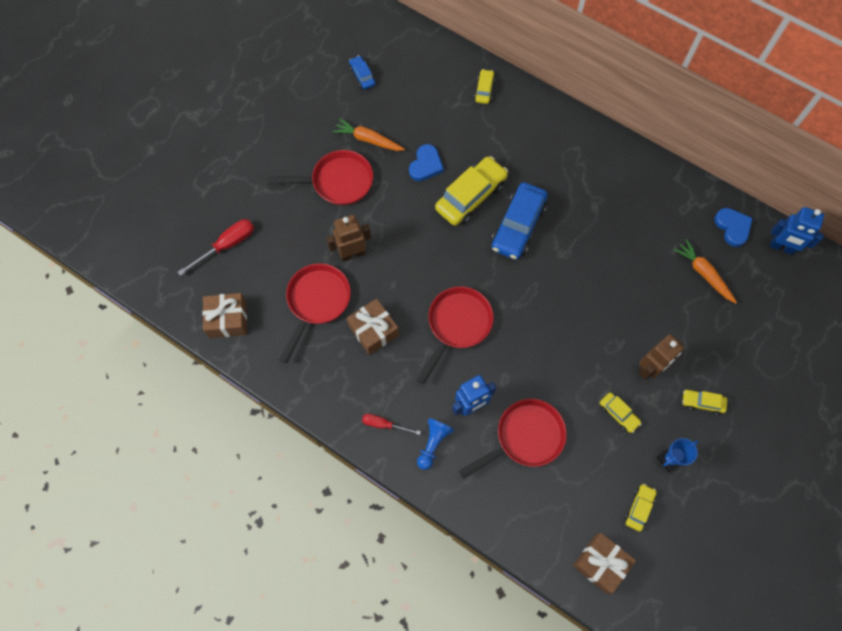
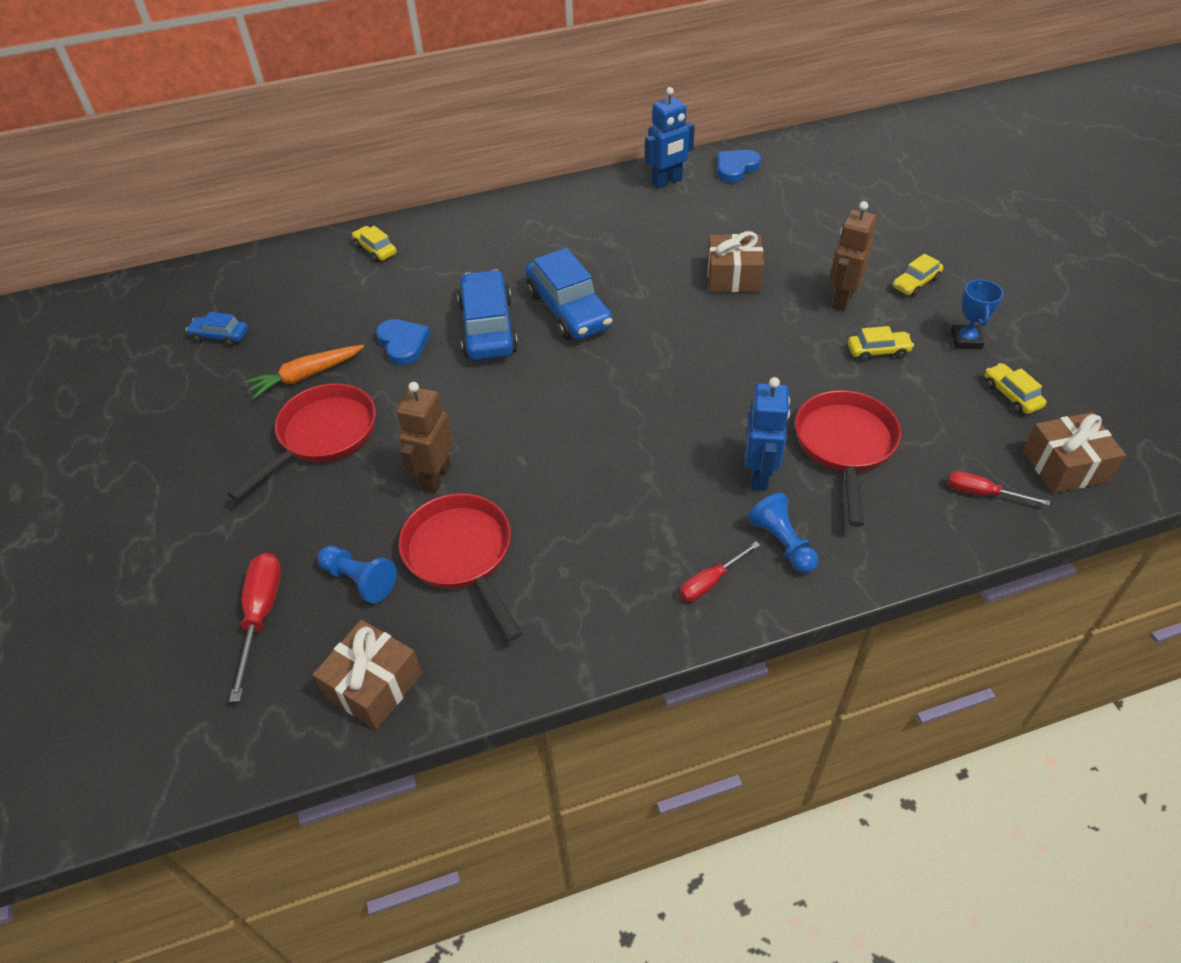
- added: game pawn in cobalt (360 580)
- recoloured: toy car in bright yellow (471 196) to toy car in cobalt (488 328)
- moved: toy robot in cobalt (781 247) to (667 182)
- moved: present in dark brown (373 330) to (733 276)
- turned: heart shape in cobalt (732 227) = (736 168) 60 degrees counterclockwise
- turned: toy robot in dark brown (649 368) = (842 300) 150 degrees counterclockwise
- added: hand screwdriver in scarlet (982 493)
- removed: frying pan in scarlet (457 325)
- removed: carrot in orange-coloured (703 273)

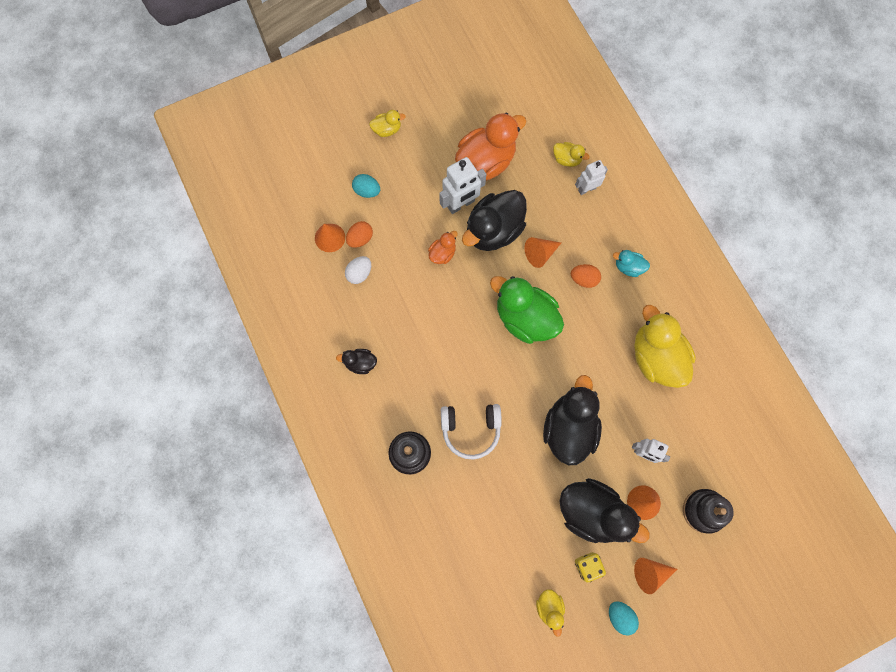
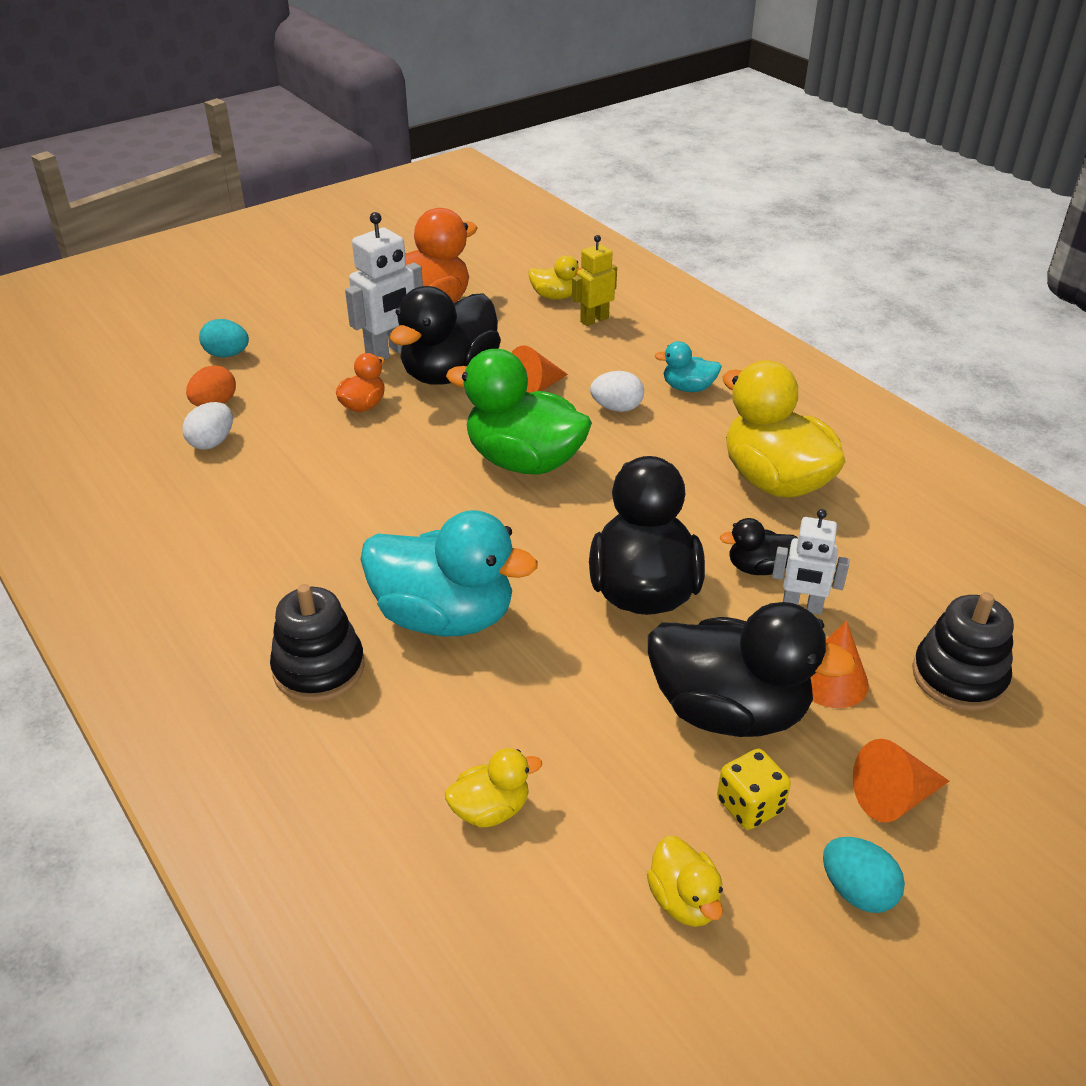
- replaced: headset in pure white (471 429) to toy duck in teal (445 616)
- moved: toy duck in bright yellow (387 129) to (491 809)
- recoloured: toy robot in pure white (586 189) to toy robot in bright yellow (594 320)
- recoloured: toy egg in orange-coloured (583 279) to toy egg in pure white (616 408)
- moved: toy duck in ebony (360 363) to (758 568)
- removed: cone shape in orange-coloured (330 237)

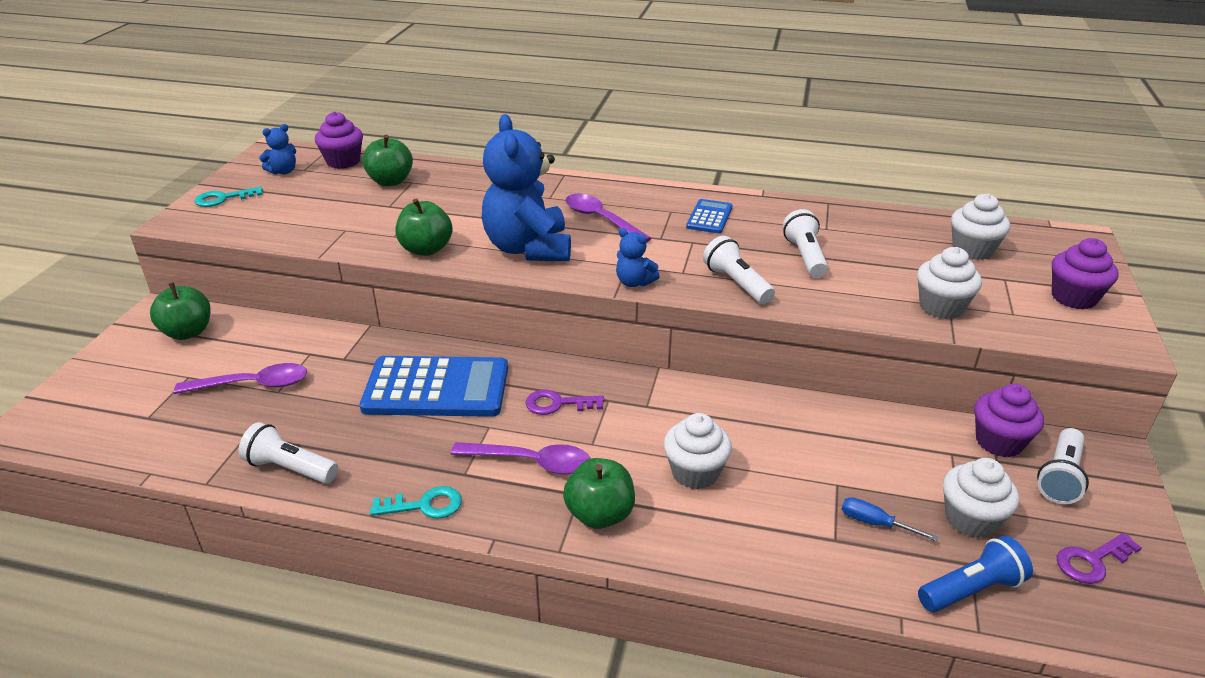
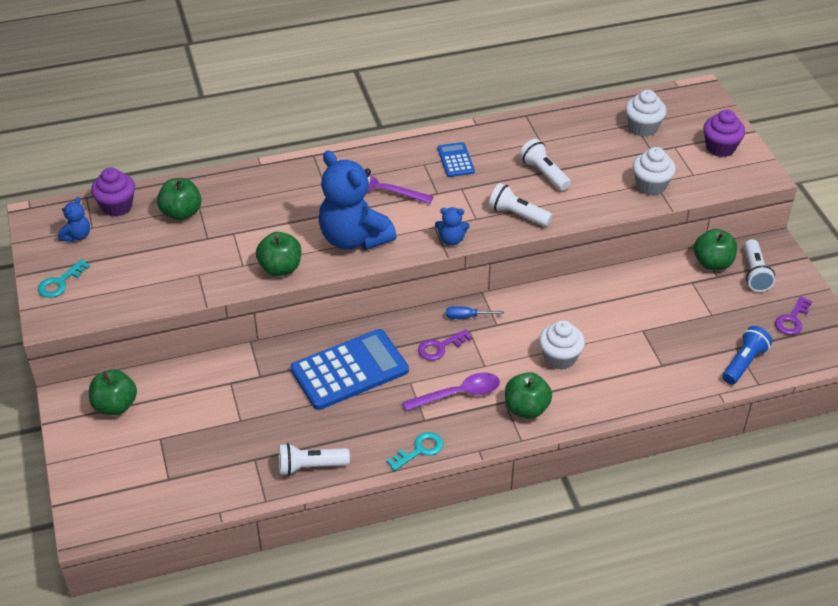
- moved: hand screwdriver in cobalt (875 523) to (467 317)
- replaced: fairy cake in violet (999 442) to apple fruit in leaf-green (712 263)
- removed: teaspoon in violet (252 385)
- removed: fairy cake in pure white (970 519)

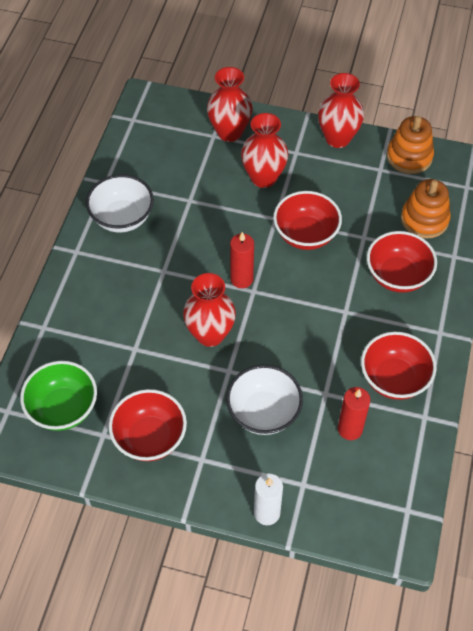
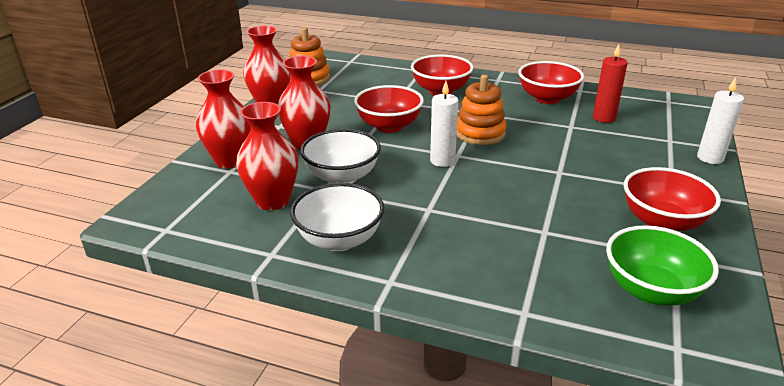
- moved: tall vase in scarlet (210 334) to (273 201)
- moved: bowl in pure white (263 412) to (342 177)
- recoloured: pillar candle in scarlet (241 279) to pillar candle in pure white (442 161)
- moved: ring stacker in orange-coloured (424 219) to (480 133)

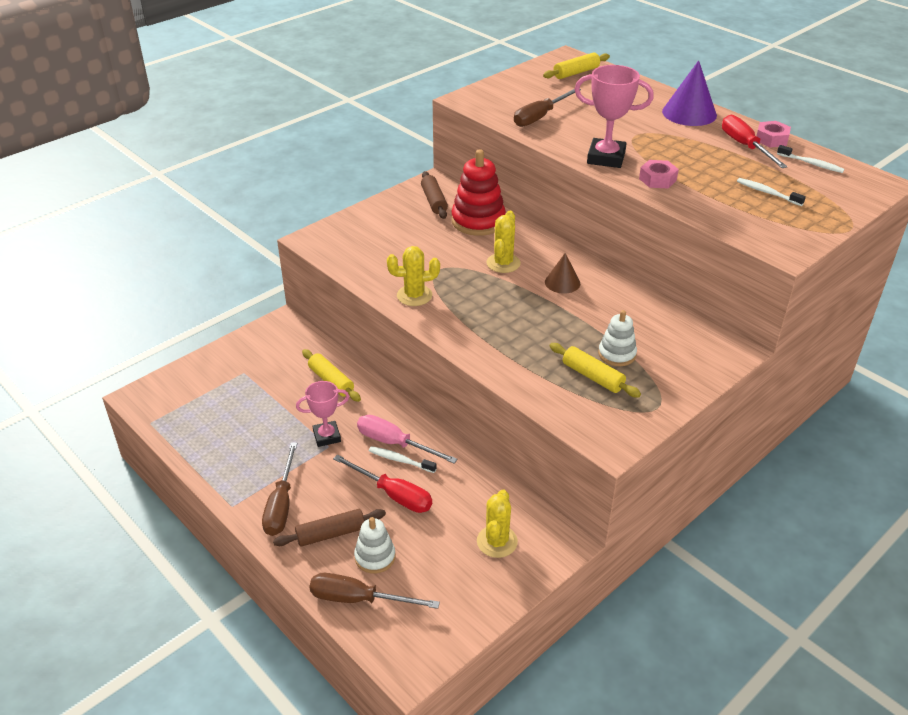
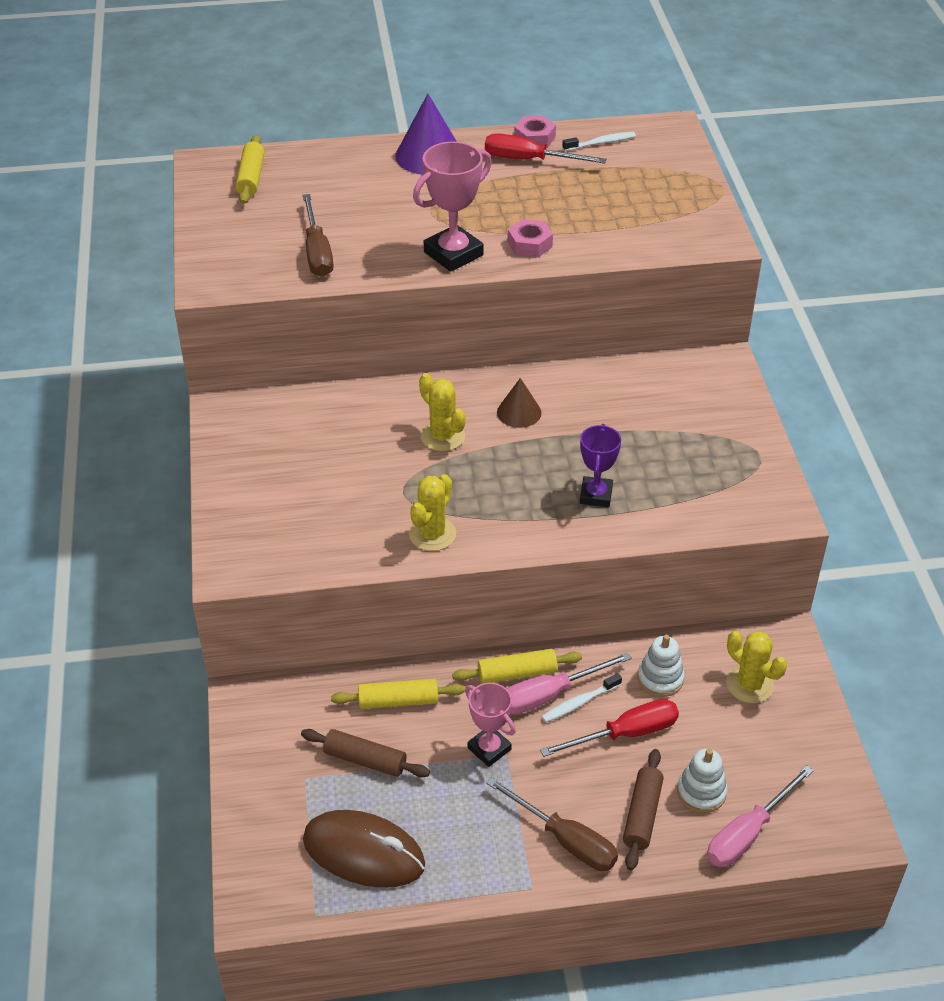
- moved: dough roller in dark brown (434 201) to (365 760)
- added: PC mouse in dark brown (364 852)
- moved: dough roller in bright yellow (592 376) to (517 673)
- turned: prize cup in pink (327 436) = (489 749) 60 degrees counterclockwise
- added: prize cup in violet (596 495)
- moved: ring stacker in pure white (617 354) to (660 679)
- recoloured: hand screwdriver in dark brown (359 599) to hand screwdriver in pink (748 833)
- removed: ring stacker in scarlet (478 221)
- removed: tooth brush in pure white (767 193)

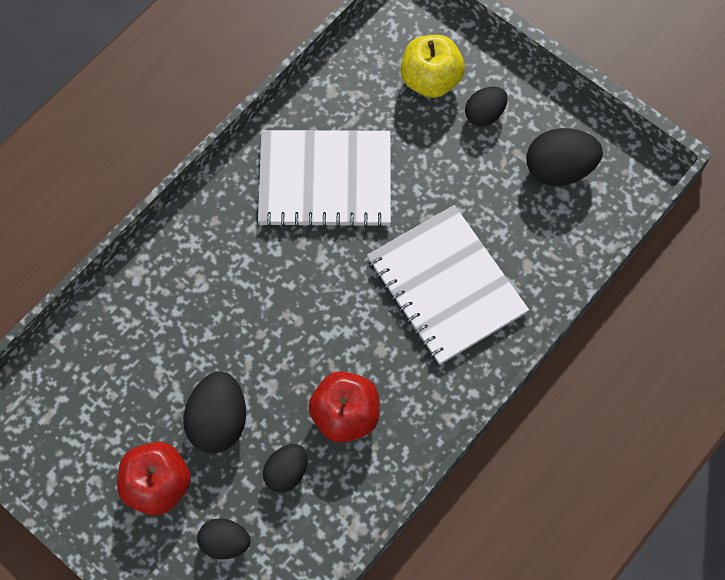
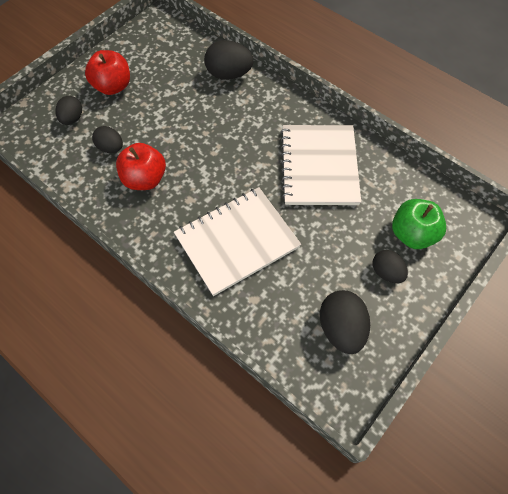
- moved: toy egg in ebony (218 421) to (229 74)
- recoloured: apple fruit in bright yellow (430 80) to apple fruit in leaf-green (412 234)

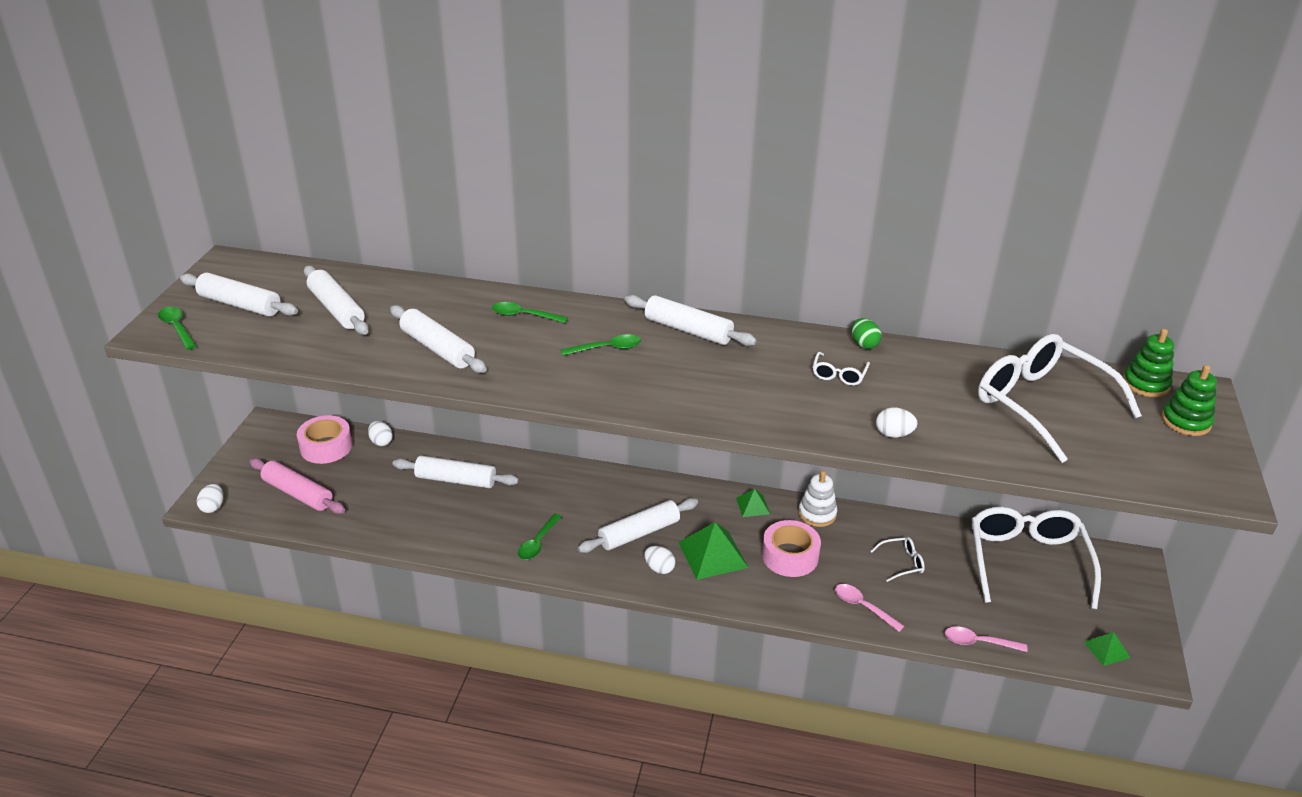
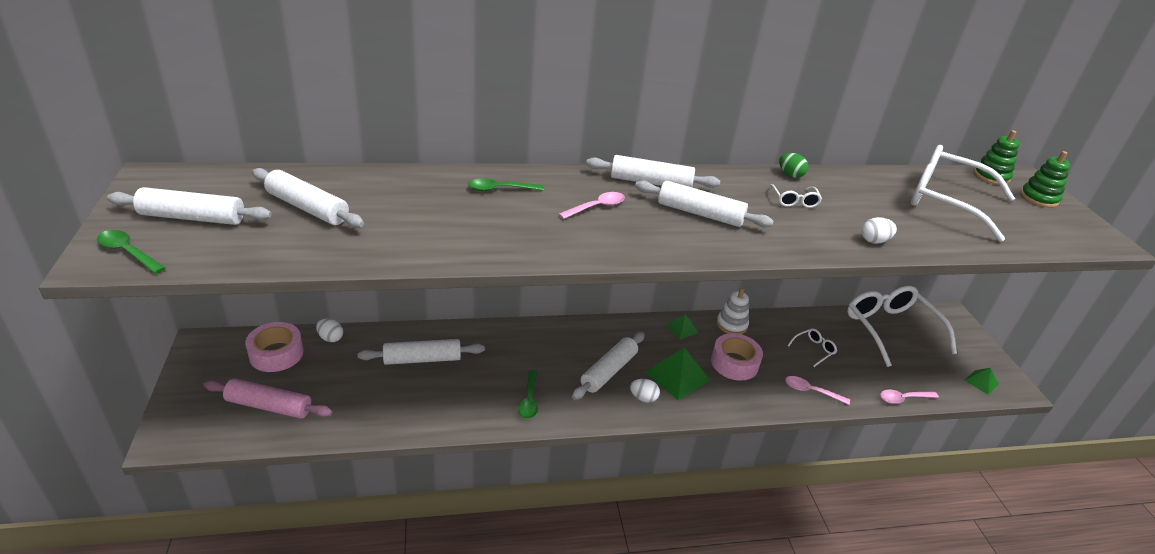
- recoloured: teaspoon in leaf-green (607 348) to teaspoon in pink (596 207)
- moved: dough roller in pure white (438 348) to (700 213)
- removed: toy egg in pure white (213 507)

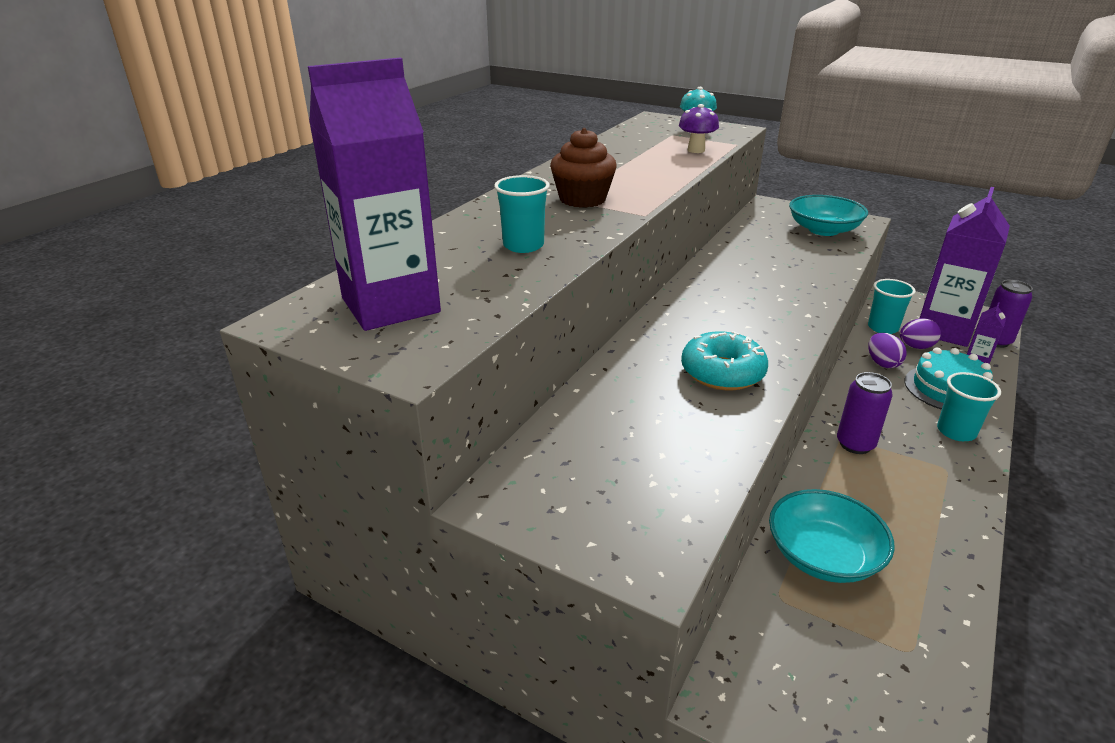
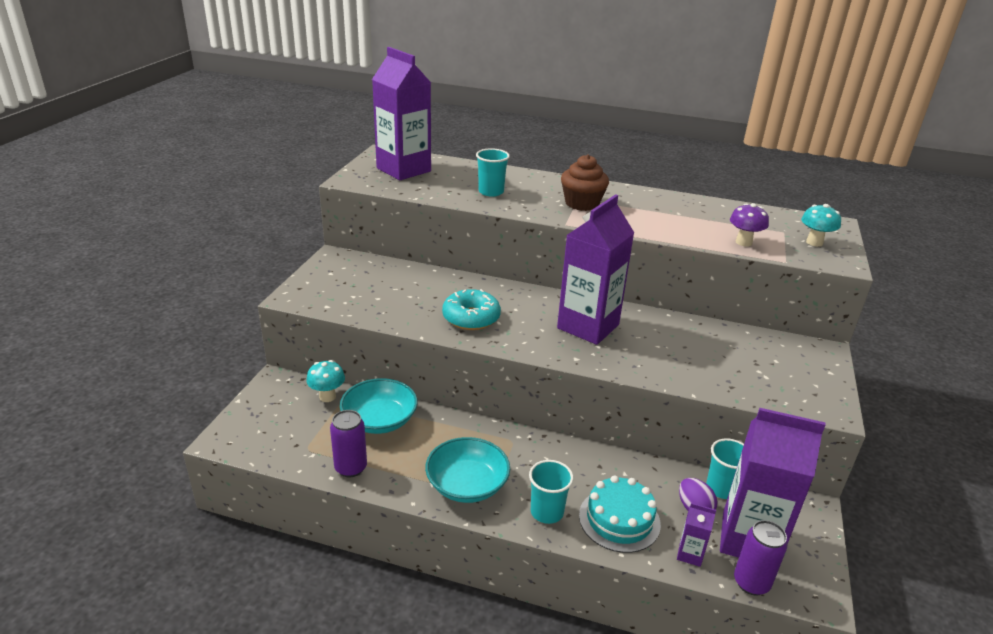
- added: mushroom in teal (327 396)
- moved: tin in violet (855 444) to (351 468)
- moved: bowl in teal (823 230) to (467 484)
- added: juice carton in violet (588 326)
- removed: toy egg in violet (882 363)

